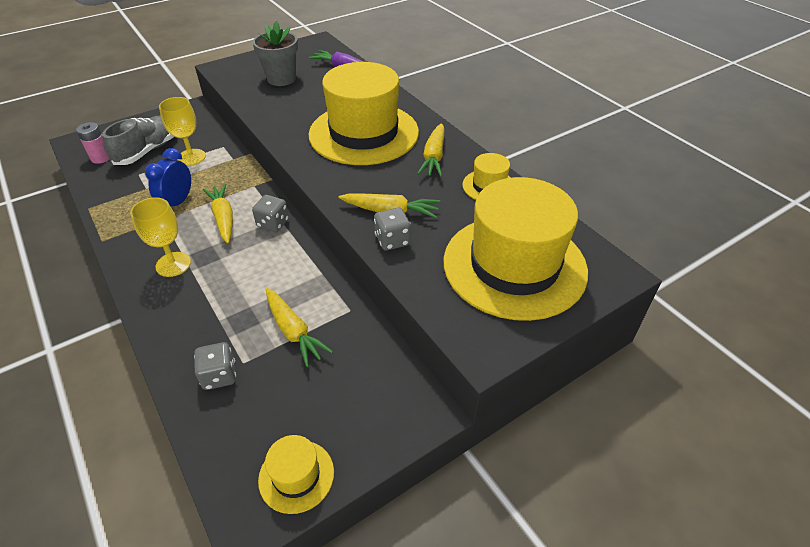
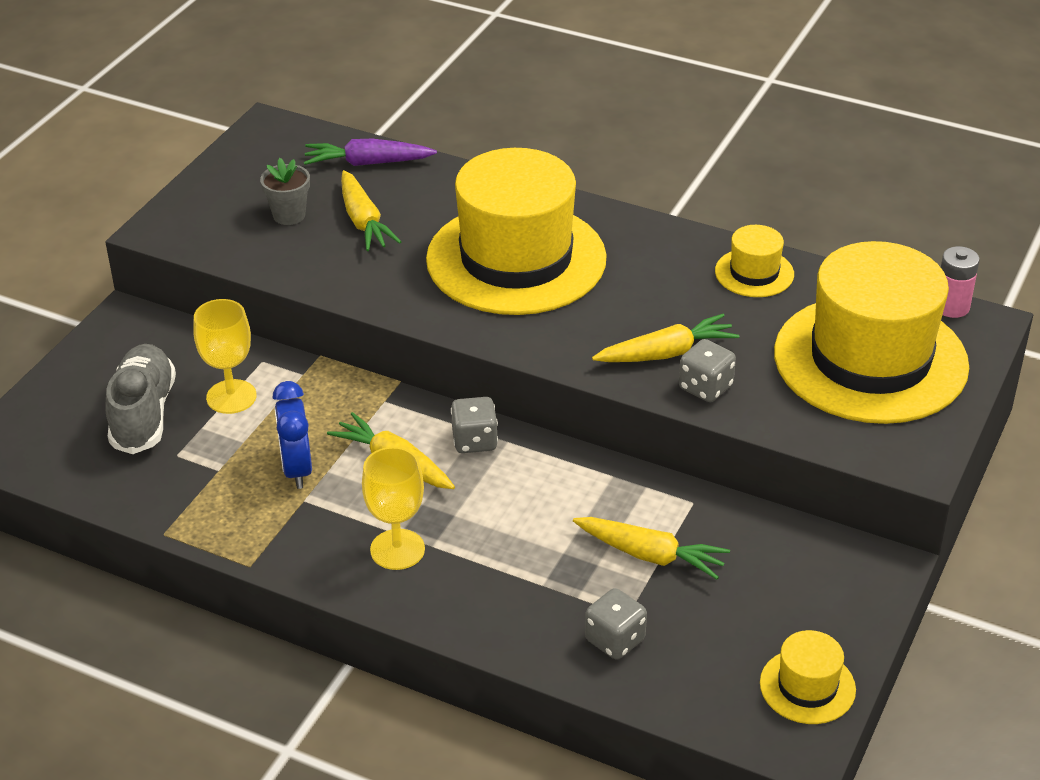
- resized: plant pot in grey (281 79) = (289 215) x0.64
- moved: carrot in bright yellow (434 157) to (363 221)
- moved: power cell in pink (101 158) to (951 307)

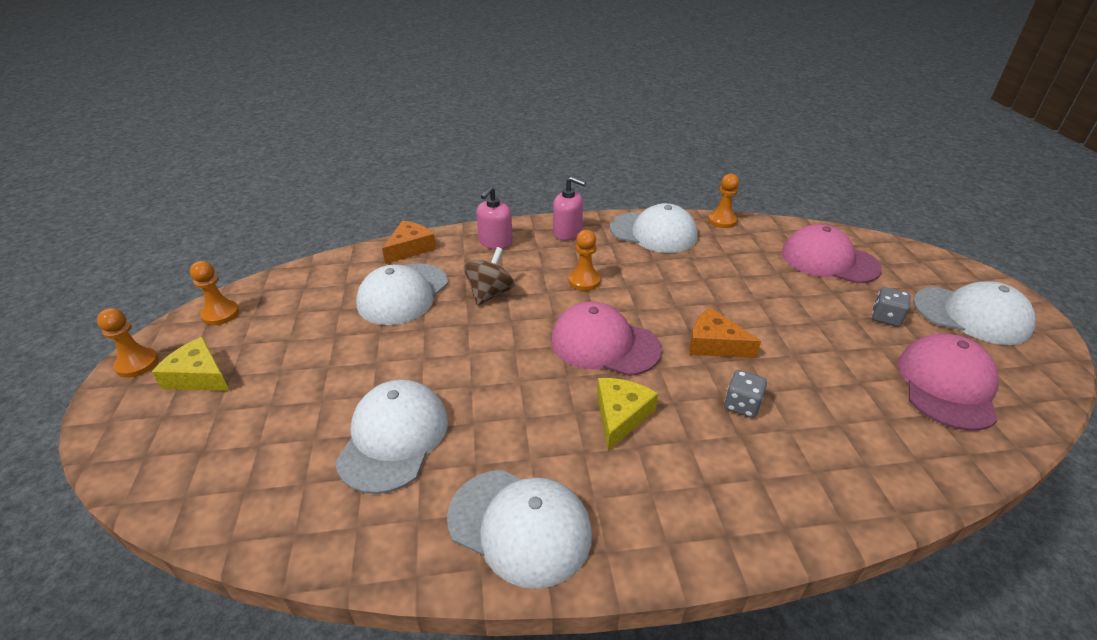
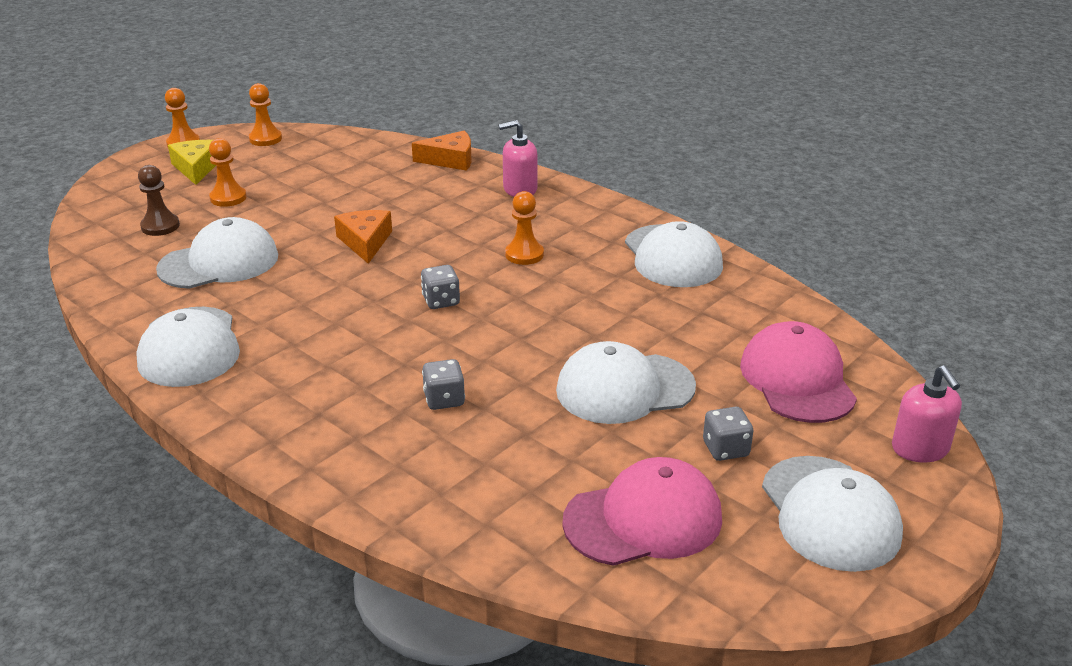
- added: game pawn in dark brown (160 226)
- moved: game pawn in orange-coloured (722 221) to (228 198)
- moved: cheese in orange-coloured (714 344) to (365 242)
- replaced: peaked cap in pink (604 344) to game die in grey (441 301)
- moved: peaked cap in pure white (403 294) to (624 388)
- moved: pump bottle in pink (567 232) to (920 449)
- removed: spinning top in dark brown (490 293)
- removed: cheese in bright yellow (620 416)

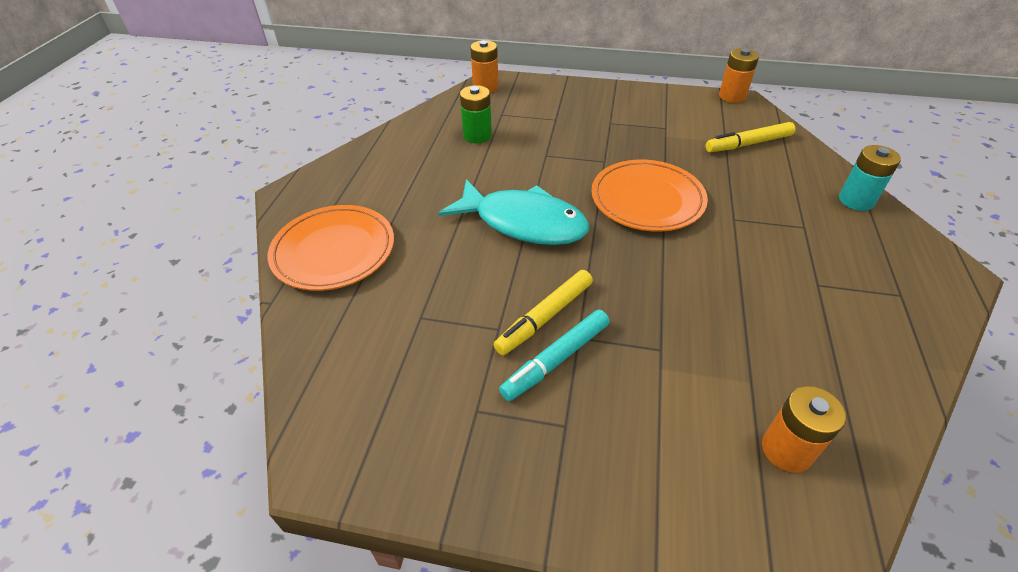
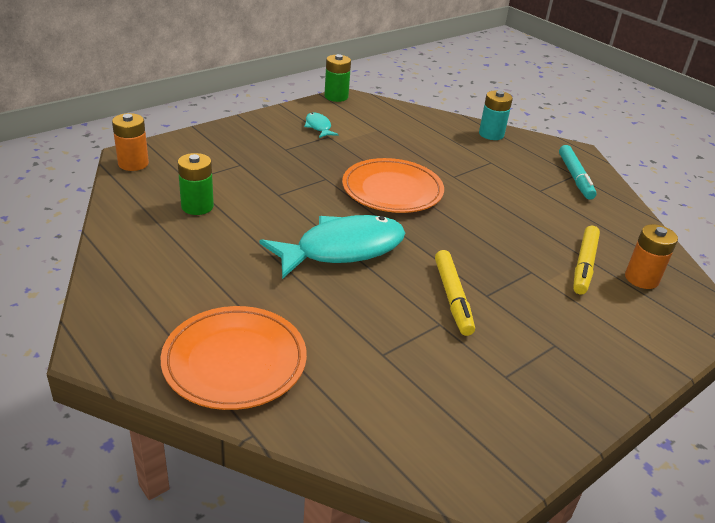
- added: toy fish in teal (318 127)
- recoloured: power cell in orange-coloured (732 96) to power cell in leaf-green (336 97)
- moved: marker in teal (556 360) to (575 177)
- moved: marker in bright yellow (748 144) to (584 265)

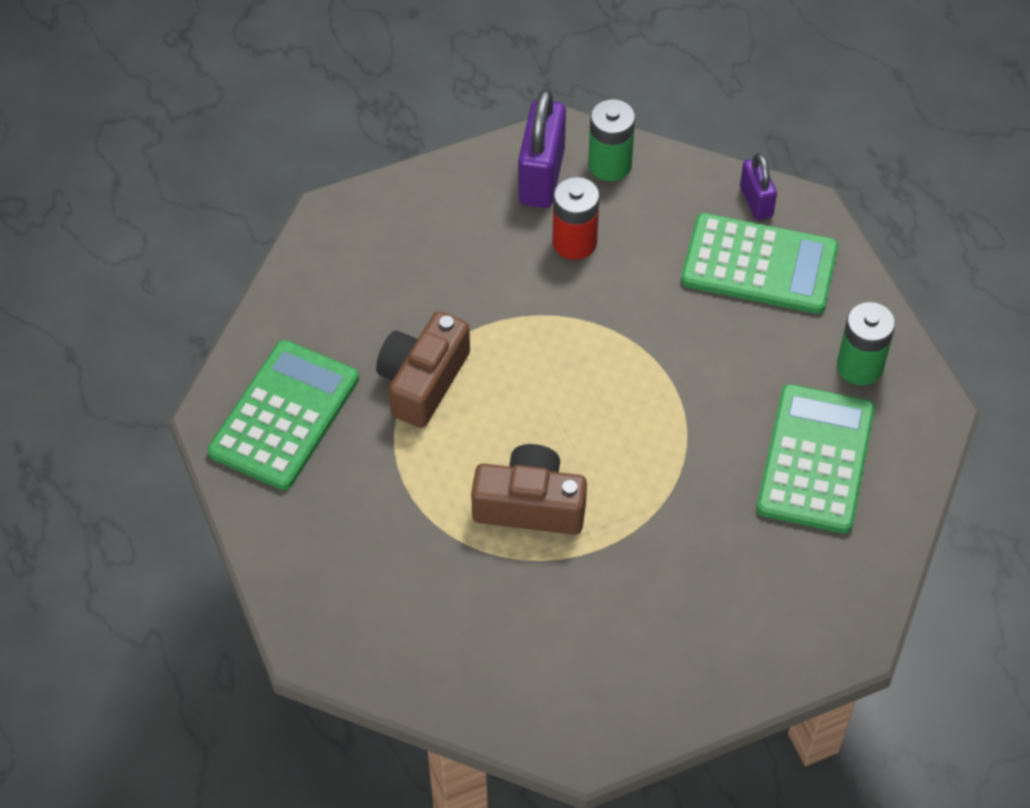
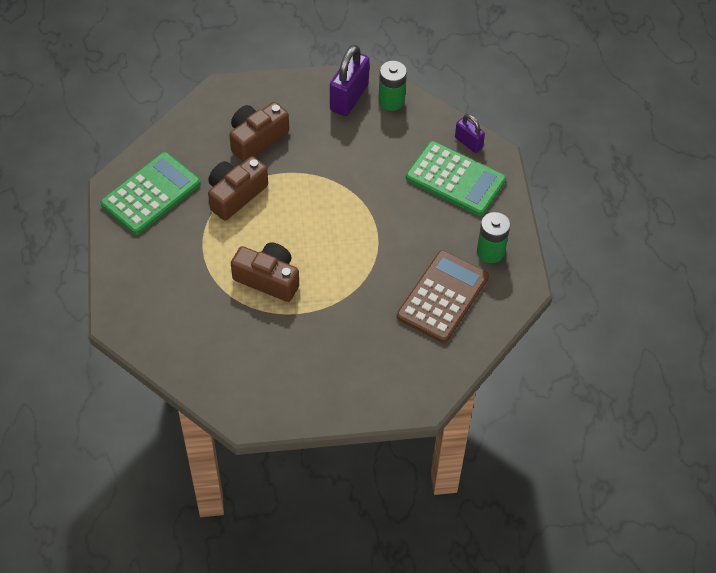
- added: compact camera in dark brown (256 139)
- recoloured: pocket calculator in leaf-green (816 459) to pocket calculator in dark brown (443 297)
- turned: small lock in violet (756 202) = (468 143) 45 degrees counterclockwise
- removed: power cell in scarlet (574 242)

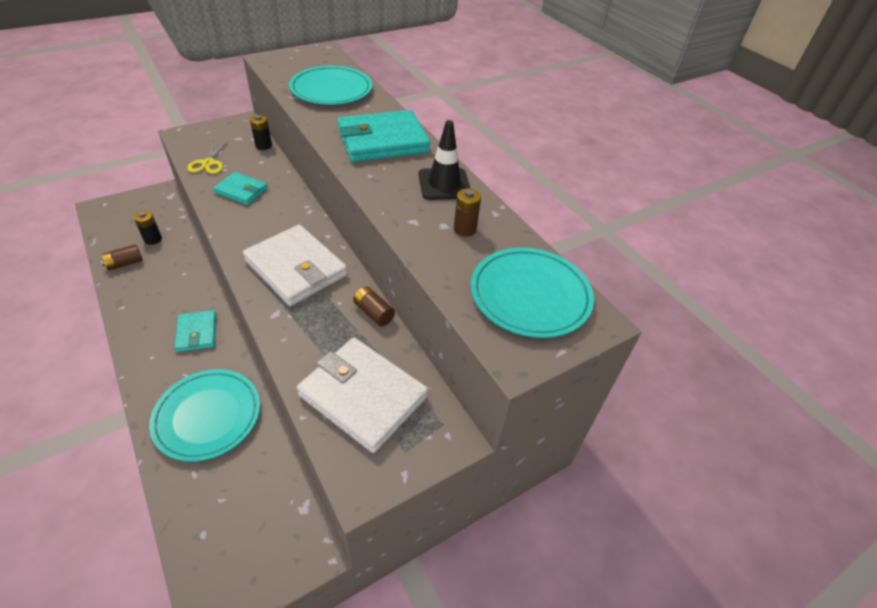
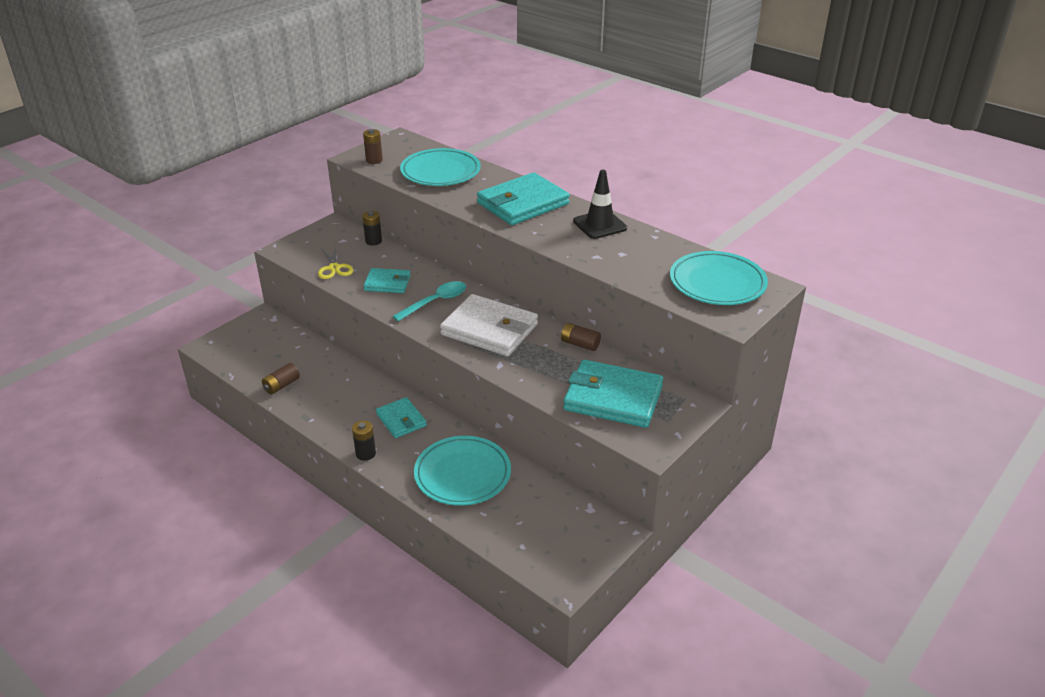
- moved: power cell in ebony (153 239) to (365 454)
- moved: power cell in dark brown (464 229) to (374 160)
- added: teaspoon in teal (436 302)
- recoloured: billfold in pure white (363 396) to billfold in teal (613 398)

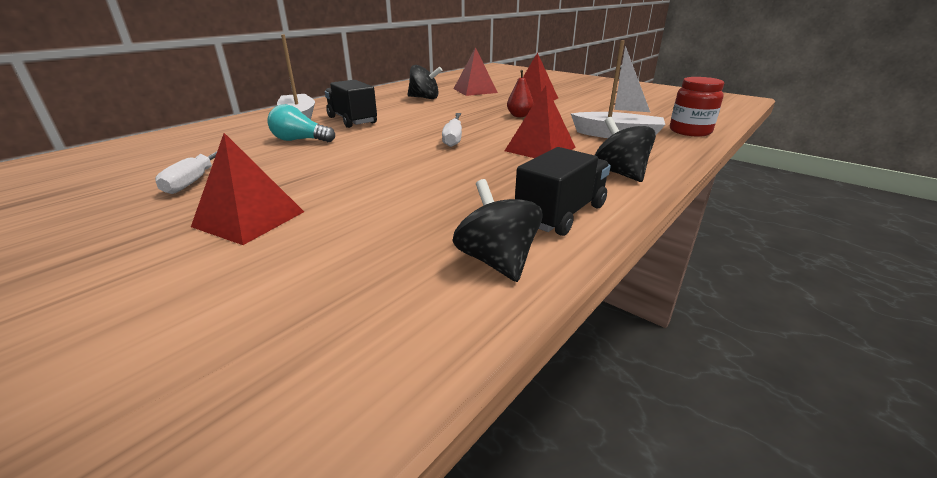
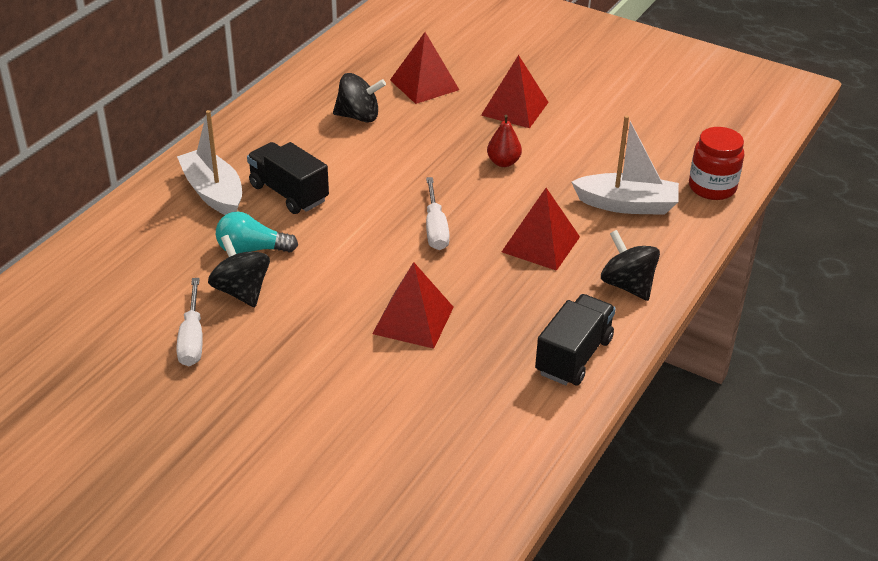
- moved: spinning top in ebony (497 261) to (241 291)
- moved: solid pyramid in scarlet (249 219) to (413 320)

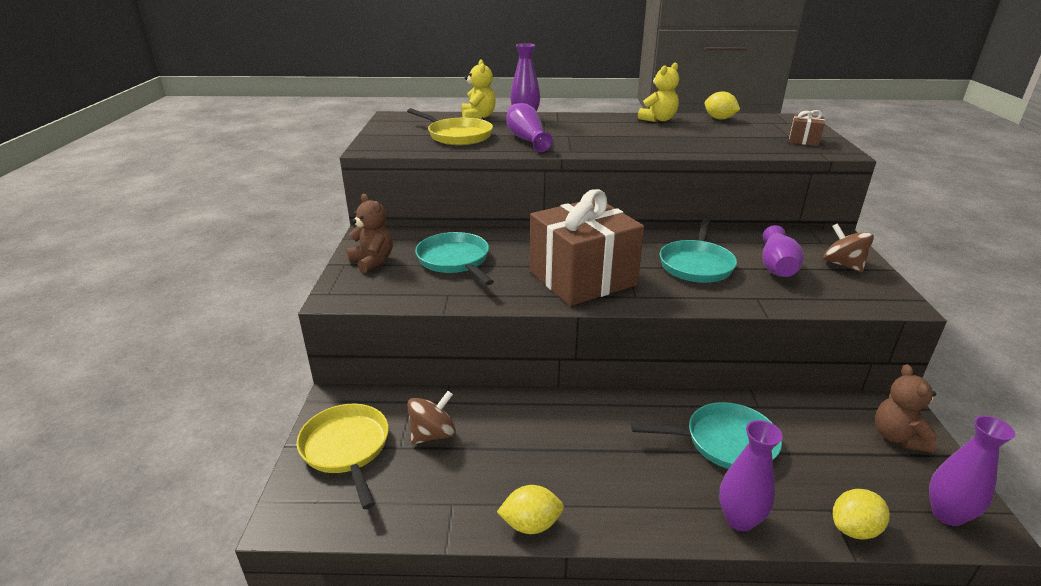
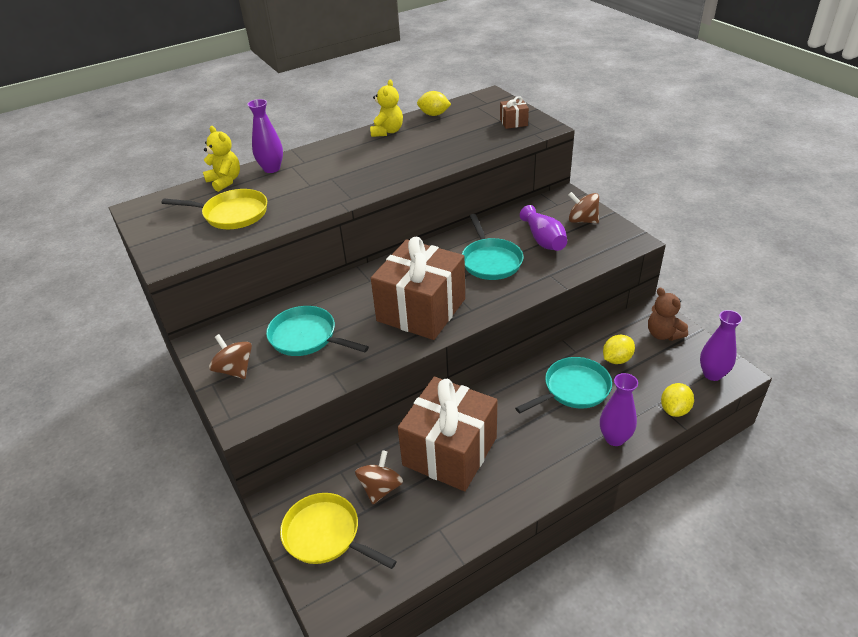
- replaced: stuffed bear in dark brown (372 261) to spinning top in dark brown (235 370)
- added: present in dark brown (450 451)
- moved: citrus fruit in bright yellow (531 524) to (616 359)
- removed: tall vase in violet (527 139)

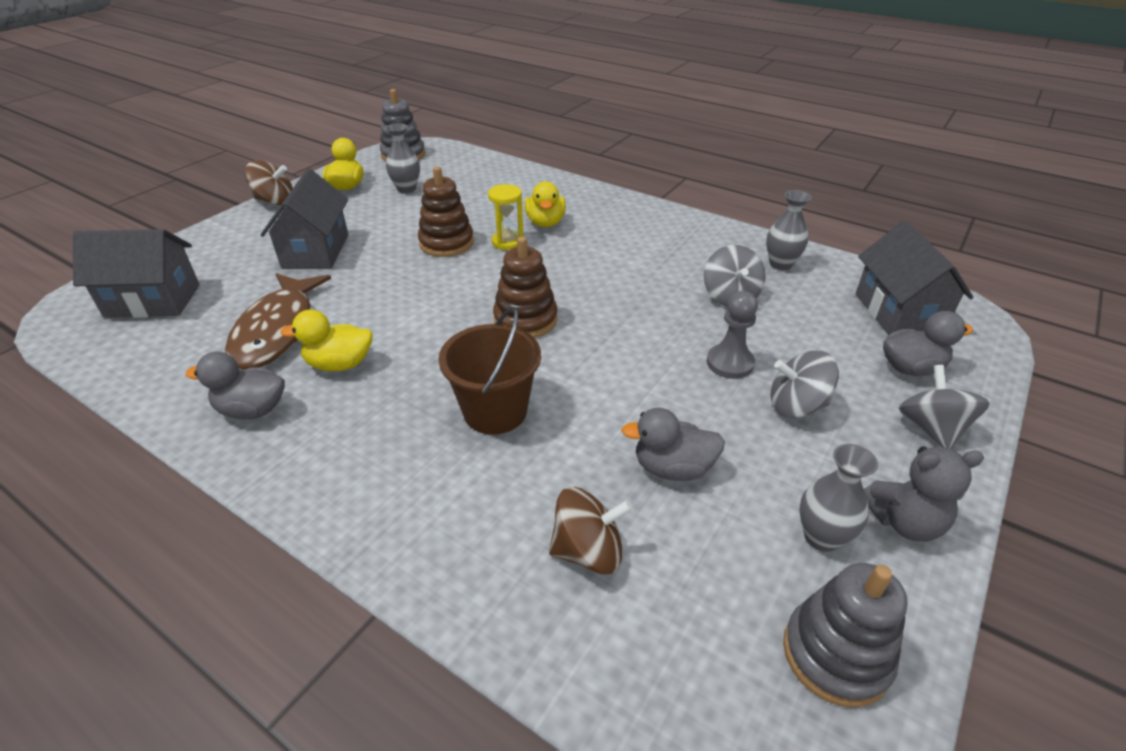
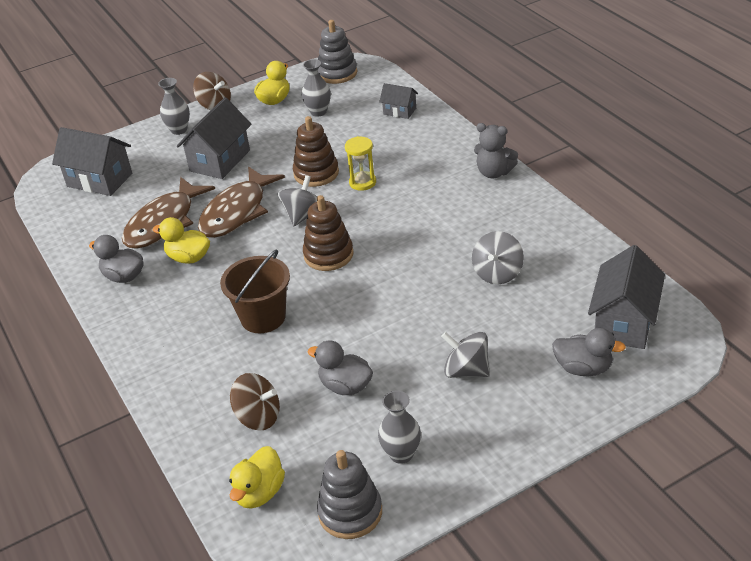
- moved: tall vase in grey (780 264) to (179 130)
- added: toy fish in dark brown (237 212)
- moved: toy duck in bright yellow (545 222) to (259 493)
- moved: spinning top in grey (931 428) to (303 215)
- added: cottage in grey (399 111)
- moved: stuffed bear in grey (904 522) to (494 172)
- removed: game pawn in grey (730 363)

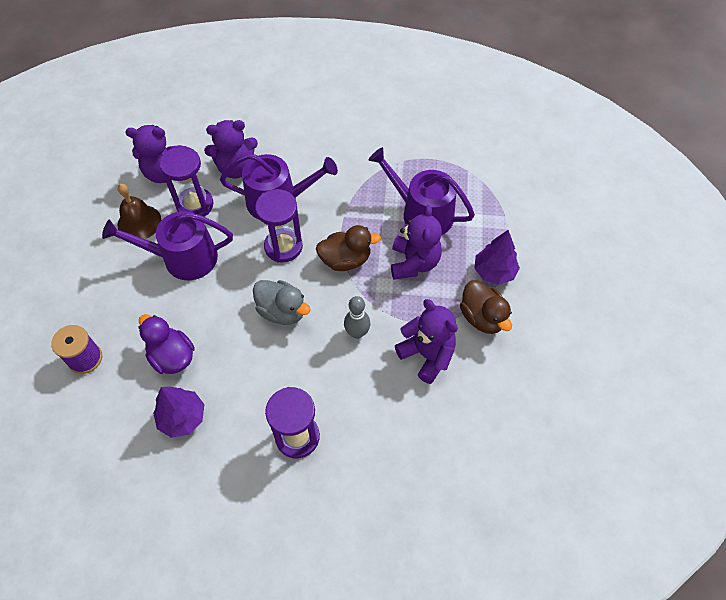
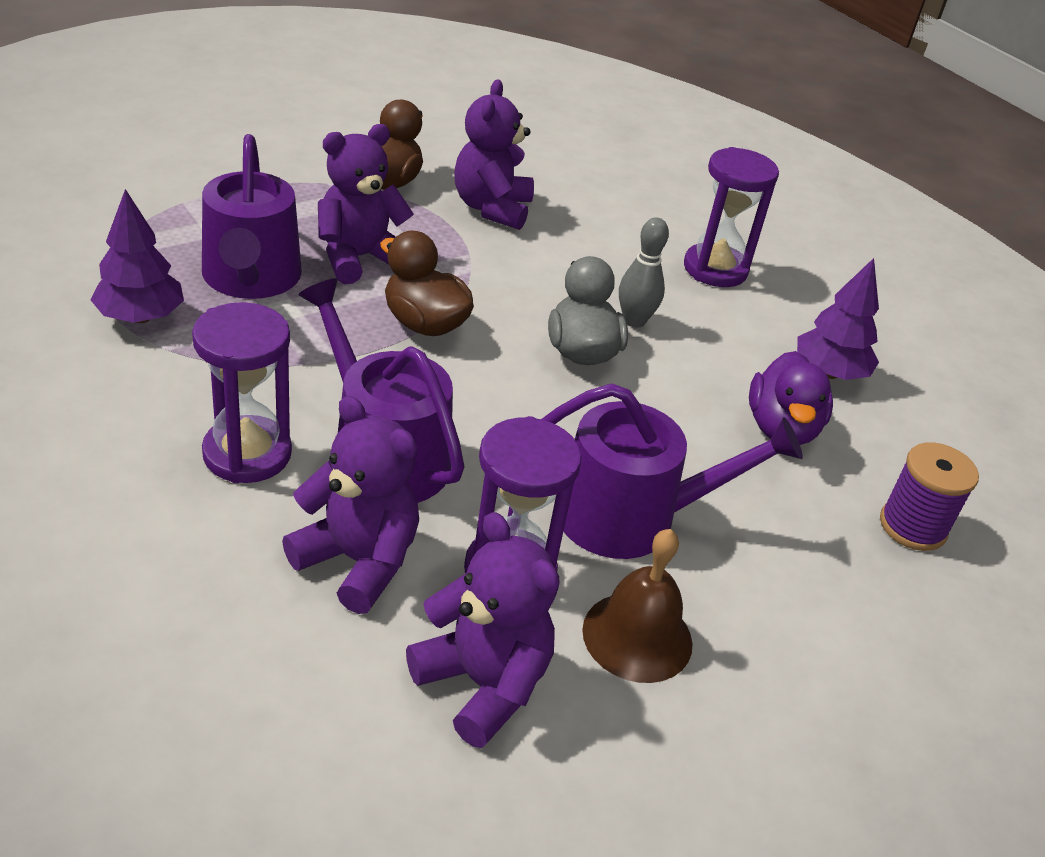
- moved: tree in violet (494 272) to (140 317)
- moved: sandglass in violet (283 247) to (247 454)
- turned: watering pot in violet (183 258) = (631 516) 45 degrees counterclockwise
- moved: tenpin in grey (357 333) to (634 321)

